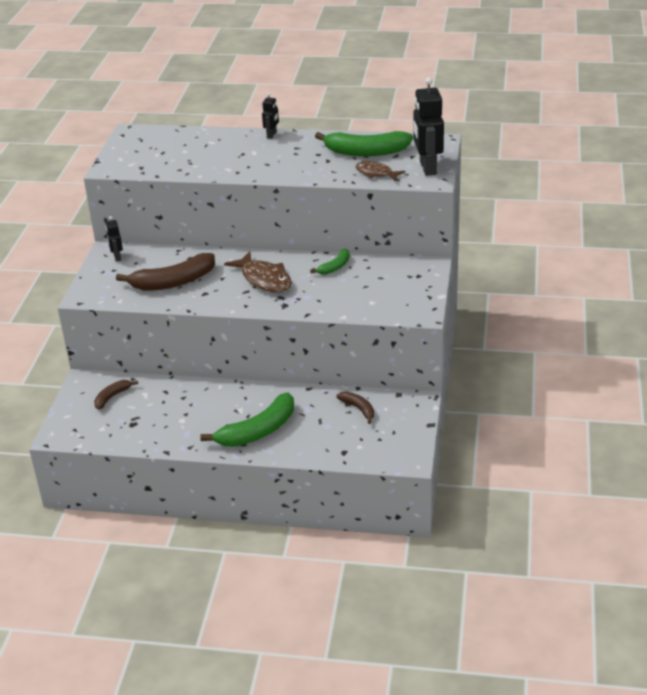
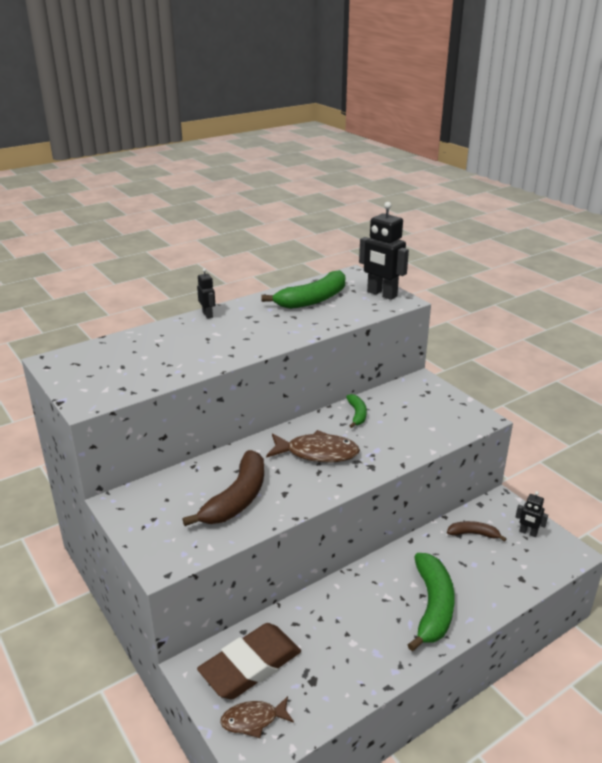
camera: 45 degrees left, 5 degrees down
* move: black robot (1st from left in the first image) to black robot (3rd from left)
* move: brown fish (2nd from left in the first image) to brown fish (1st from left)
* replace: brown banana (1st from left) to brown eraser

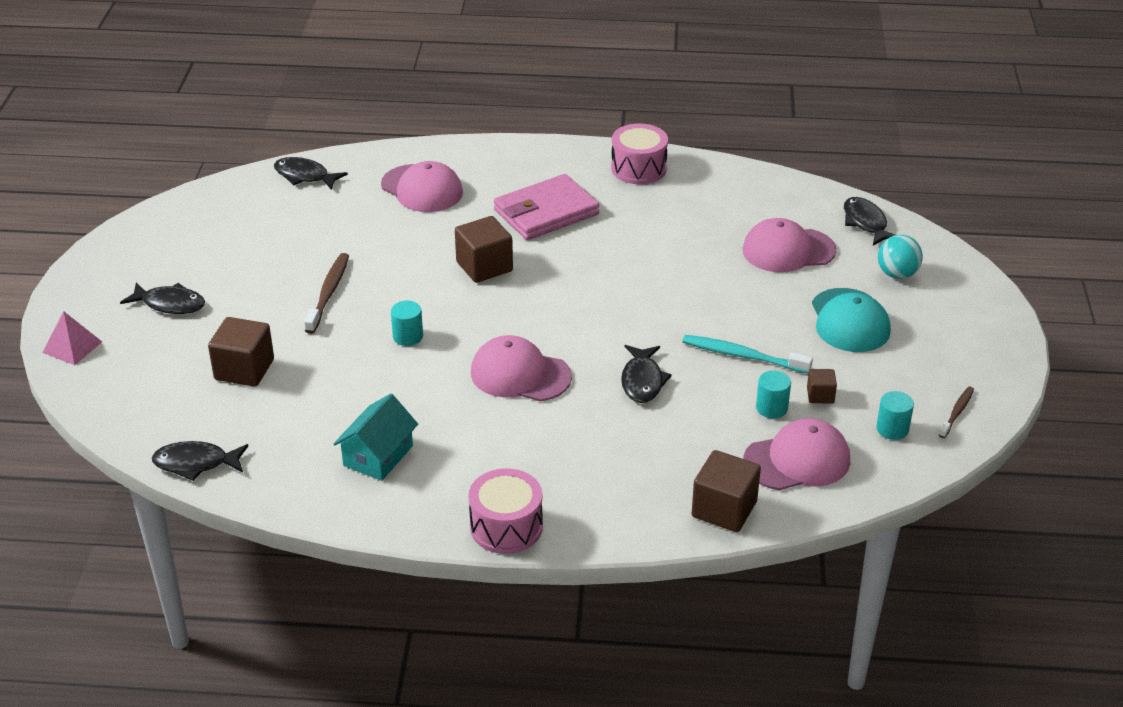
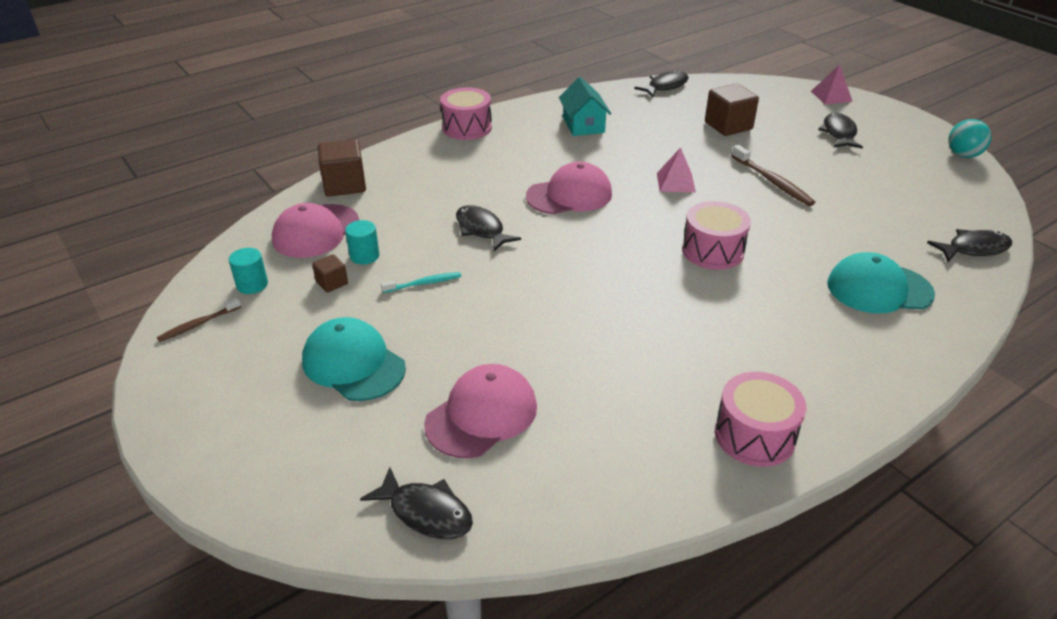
camera: 140 degrees right, 0 degrees up
* delete: pink wallet
* move: turquoise ball
* replace: turquoise cylinder (1st from left) to pink pyramid (1st from left)
* replace: brown cube (2nd from left) to pink drum (2nd from left)
* recolor: pink cap (1st from left) to turquoise cap (2nd from left)
* rotate: black fish (1st from left in the first image) 120 degrees clockwise
* rotate: brown toothbrush (2nd from left in the first image) 60 degrees clockwise
* resize: turquoise toothbrush x0.61

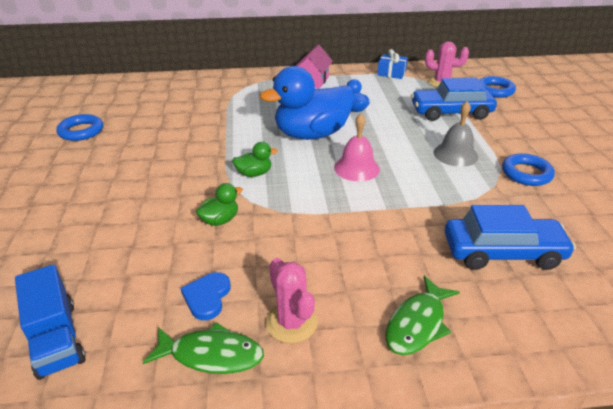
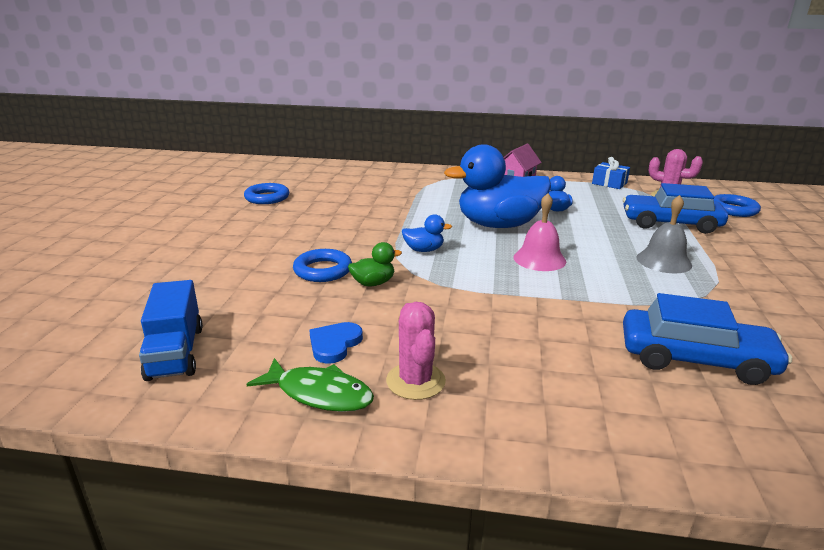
camera: 15 degrees right, 10 degrees down
* delete: green fish (2nd from left)
* move: blue ring (3rd from left in the first image) to blue ring (2nd from left)
* recolor: green duck (2nd from left) to blue duck (1st from left)

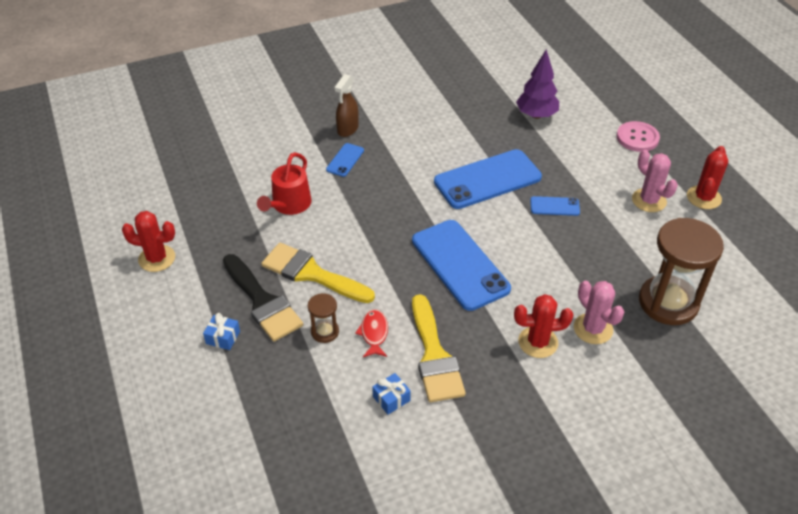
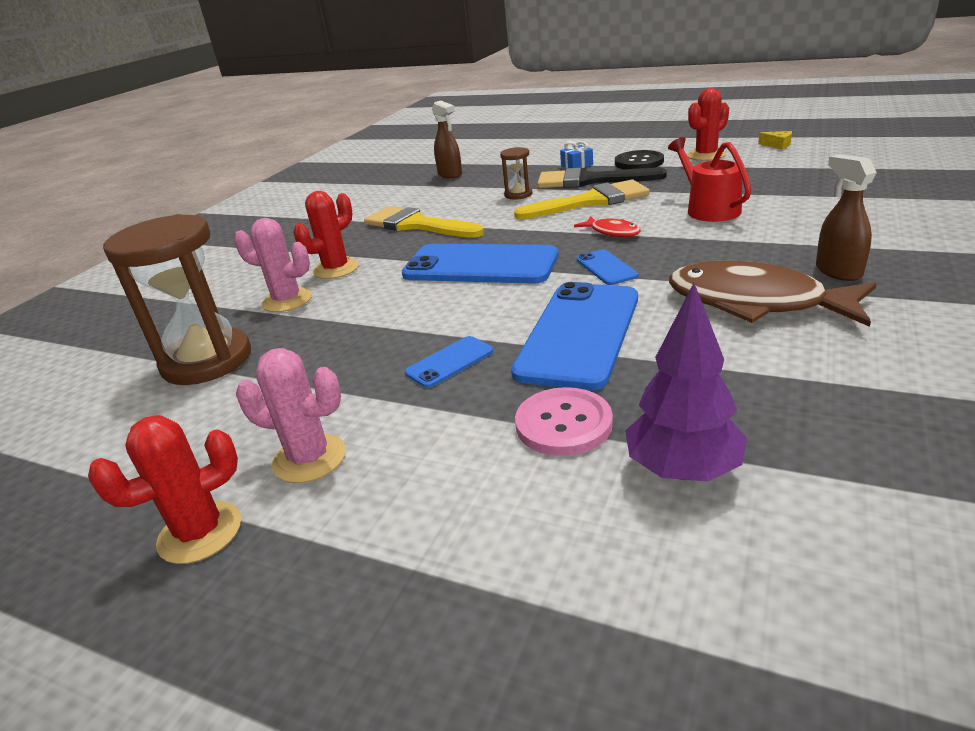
camera: 140 degrees right, 15 degrees down
* delete: blue gift (2nd from left)
* insert: brown spray bottle (1st from left)
* insert: black button
* insert: brown fish
* insert: yellow cheese
* move: blue phone (1st from left in the first image) to blue phone (4th from left)
* move: red fish
* move: pink button
* rotate: red cactus (3rd from left in the first image) 75 degrees clockwise

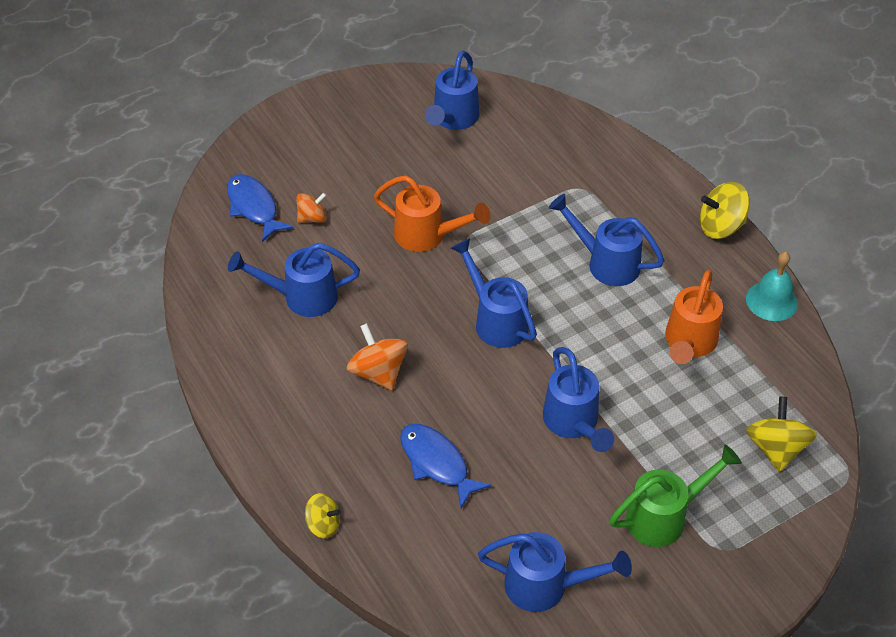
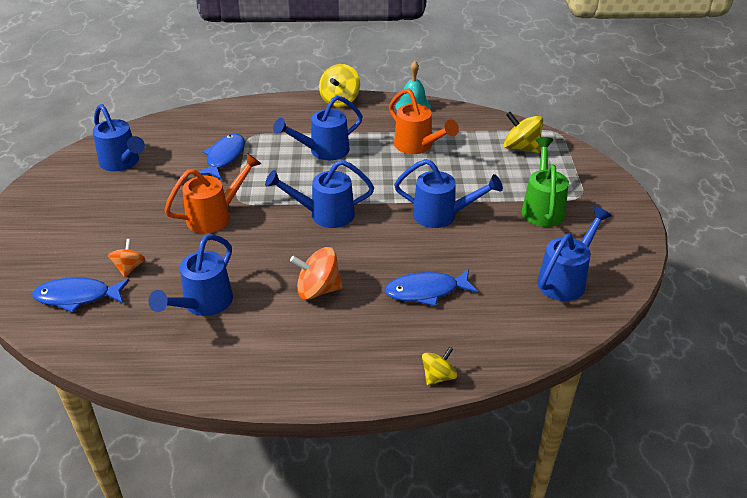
camera: 60 degrees left, 10 degrees down
* insert: blue fish (2nd from left)

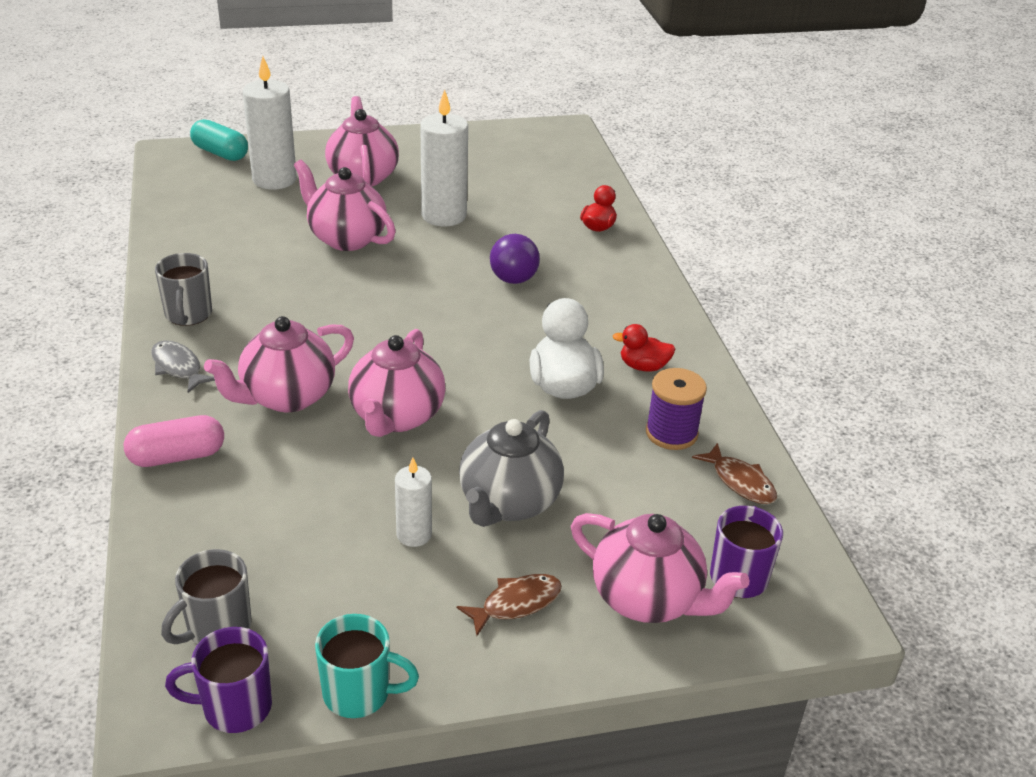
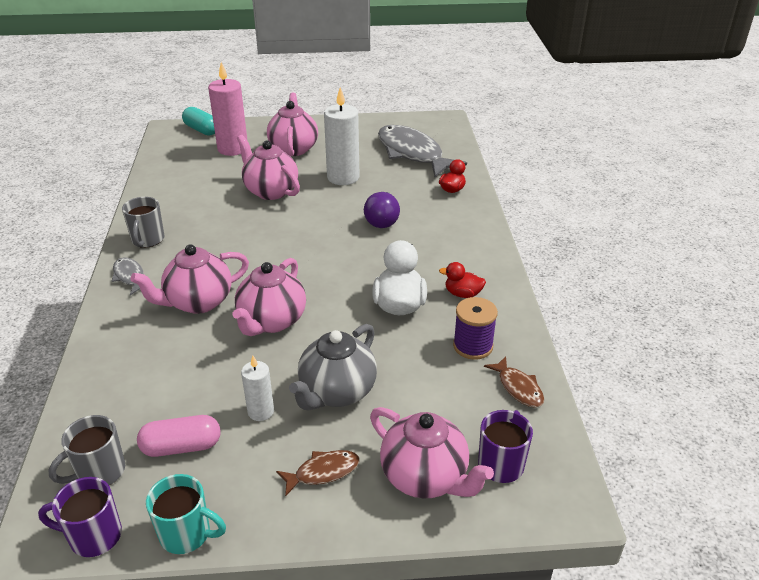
camera: 10 degrees right, 0 degrees up
* insert: grey fish (2nd from left)
* move: pink capsule
* recolor: white candle (1st from left) to pink candle

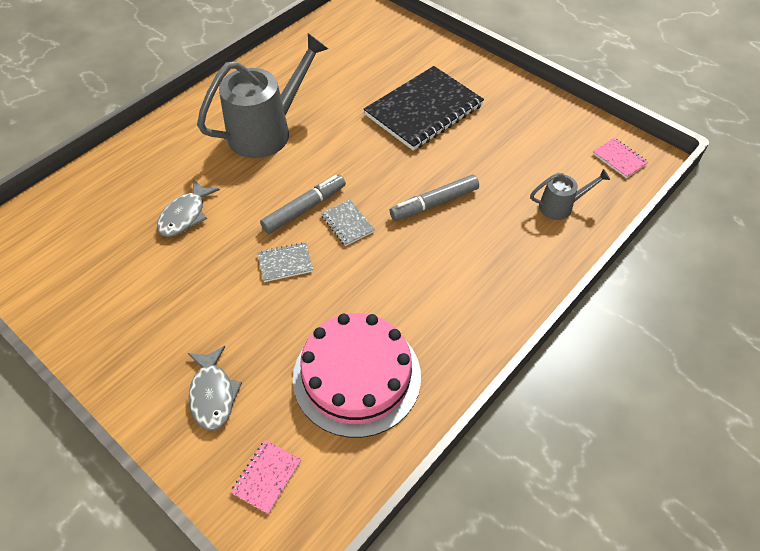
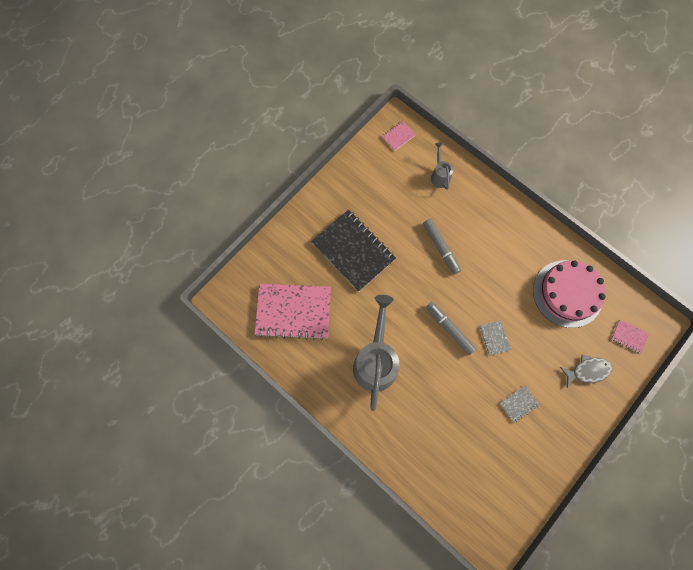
camera: 90 degrees left, 20 degrees up
* delete: grey fish (1st from left)
* insert: pink notebook (1st from left)
* move: grey notebook (2nd from left)
* rotate: grey watering can (1st from left) 45 degrees clockwise

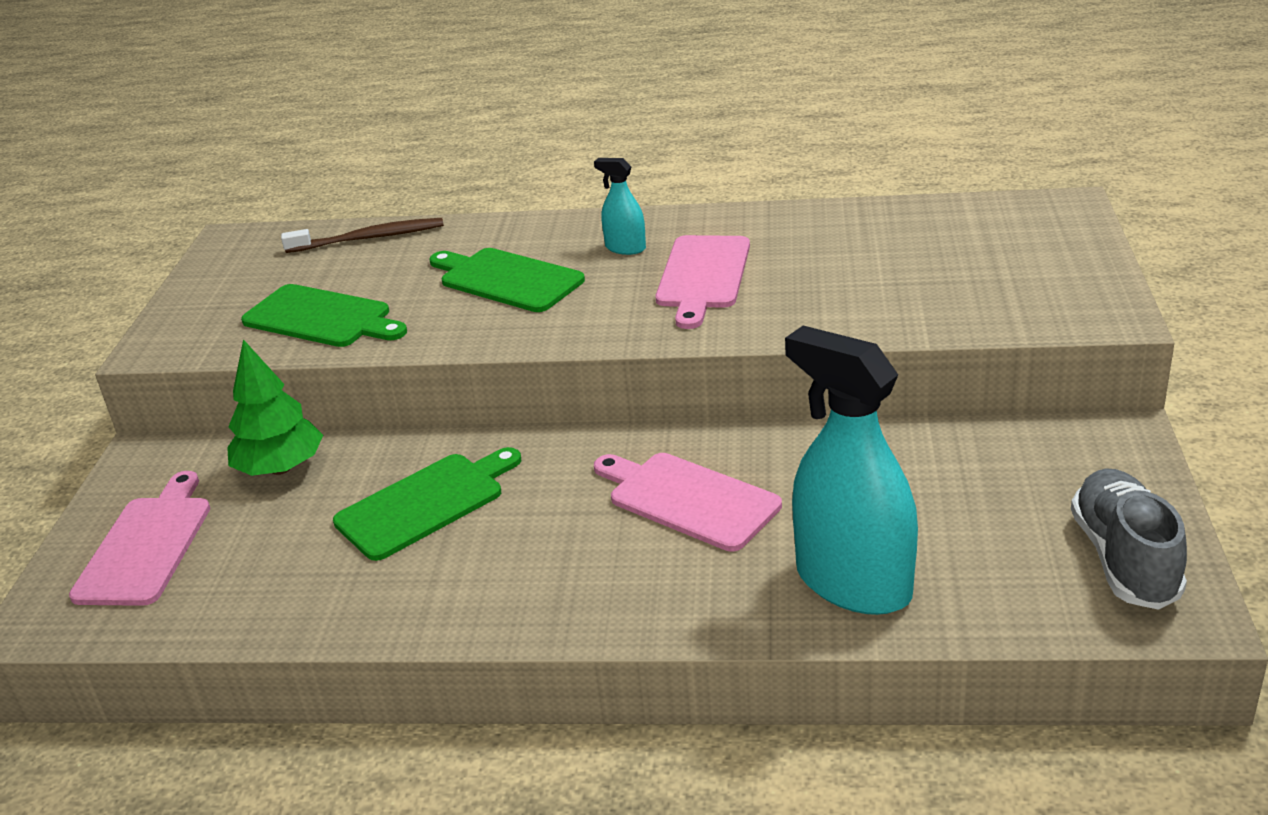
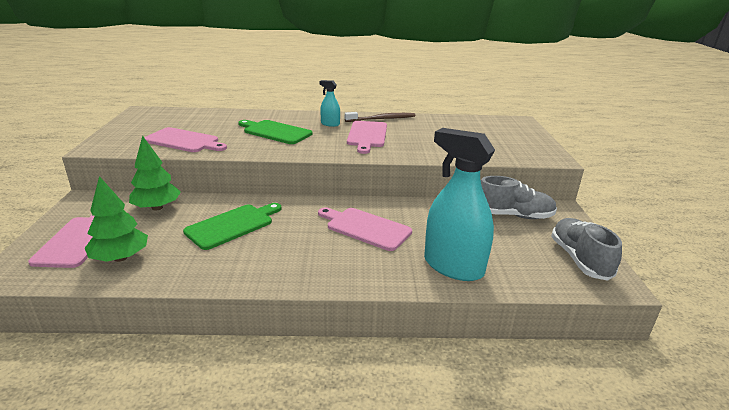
camera: 10 degrees left, 5 degrees down
* insert: green tree (1st from left)
* insert: grey shoe (1st from left)
* move: brown toothbrush
* recolor: green cutting board (1st from left) to pink cutting board (2nd from left)

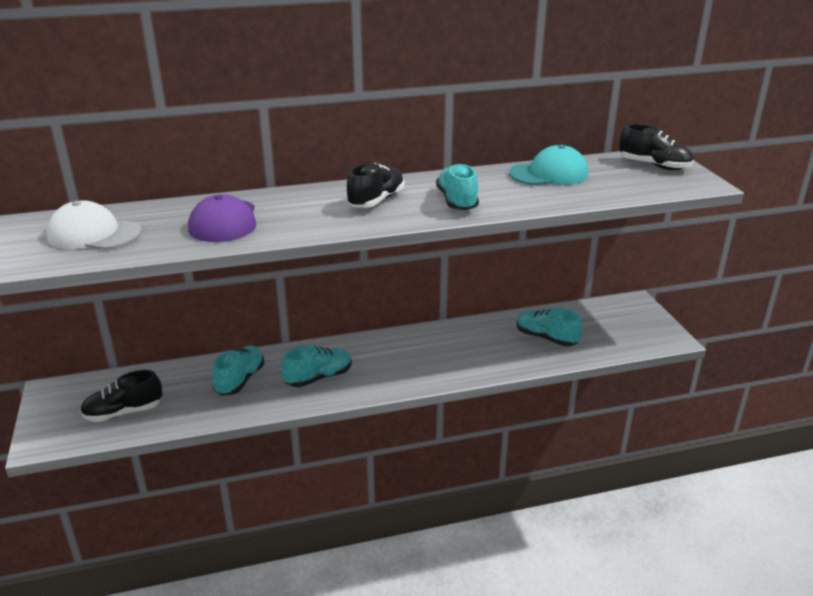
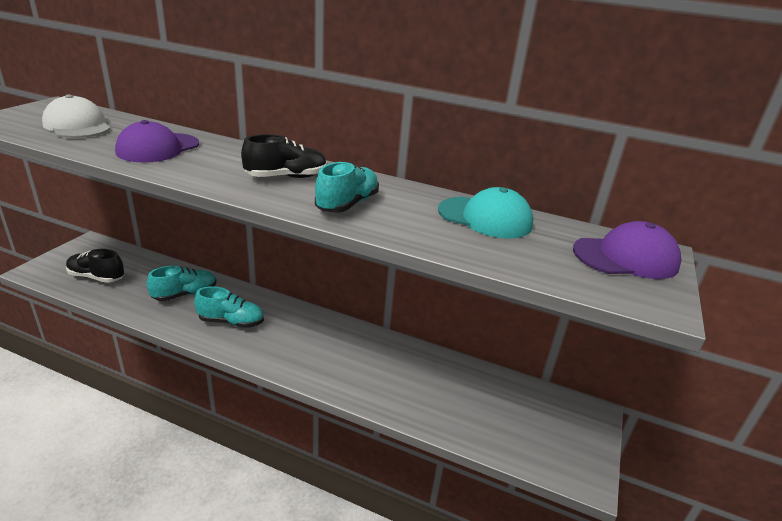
camera: 35 degrees right, 0 degrees up
* delete: turquoise shoe (4th from left)
* replace: black shoe (3rd from left) to purple cap (2nd from left)

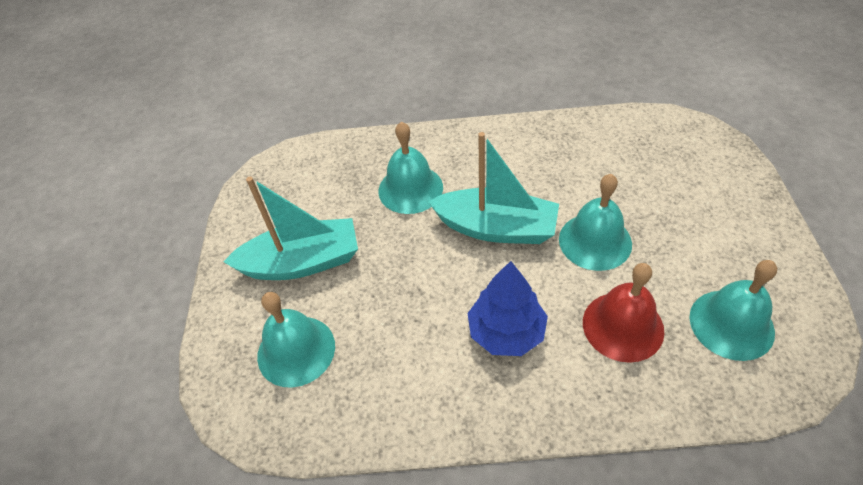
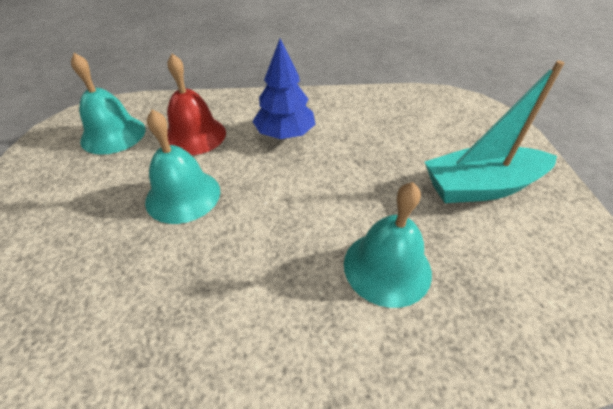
camera: 175 degrees right, 5 degrees down
* delete: turquoise bell (1st from left)
* delete: turquoise boat (2nd from left)

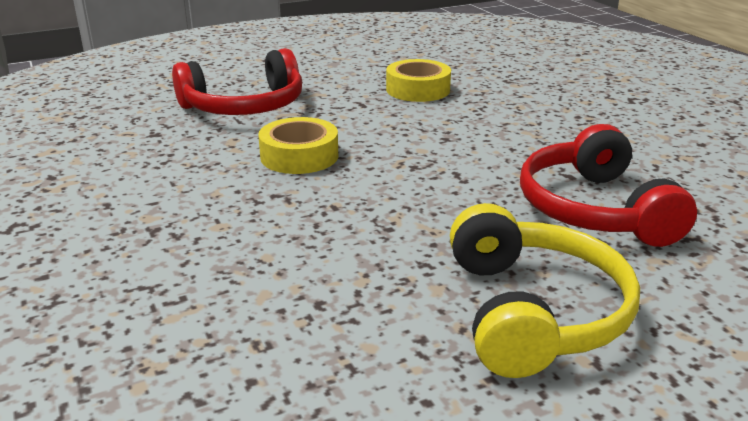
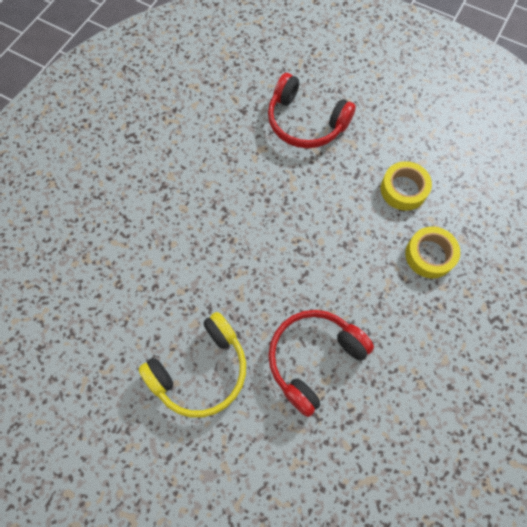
camera: 55 degrees right, 40 degrees up
* move: yellow tape (1st from left in the first image) to yellow tape (2nd from left)

